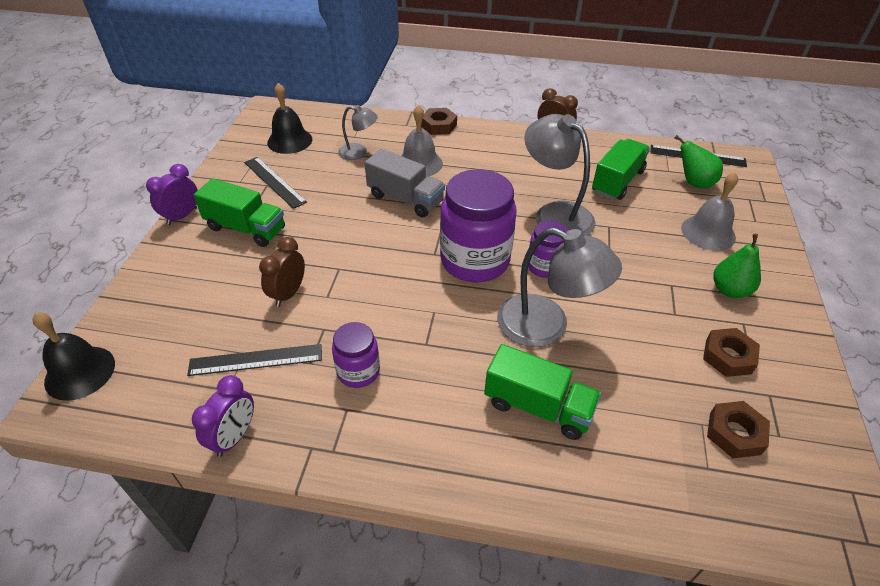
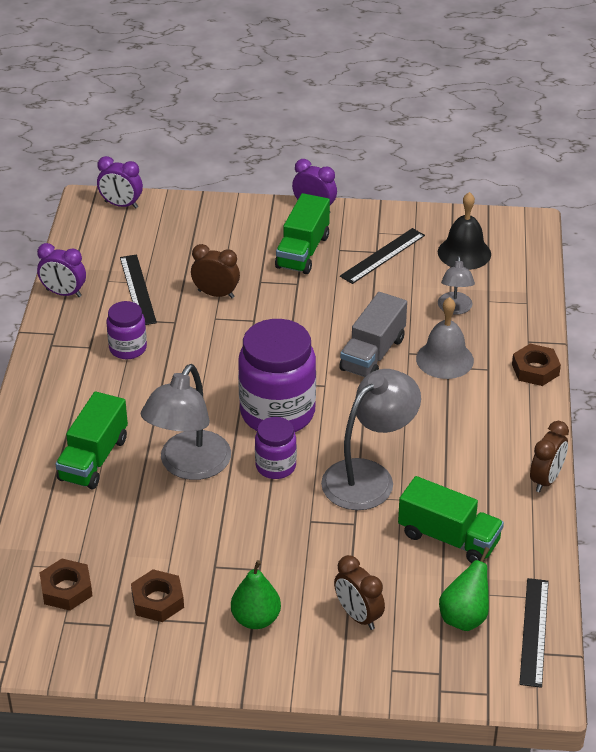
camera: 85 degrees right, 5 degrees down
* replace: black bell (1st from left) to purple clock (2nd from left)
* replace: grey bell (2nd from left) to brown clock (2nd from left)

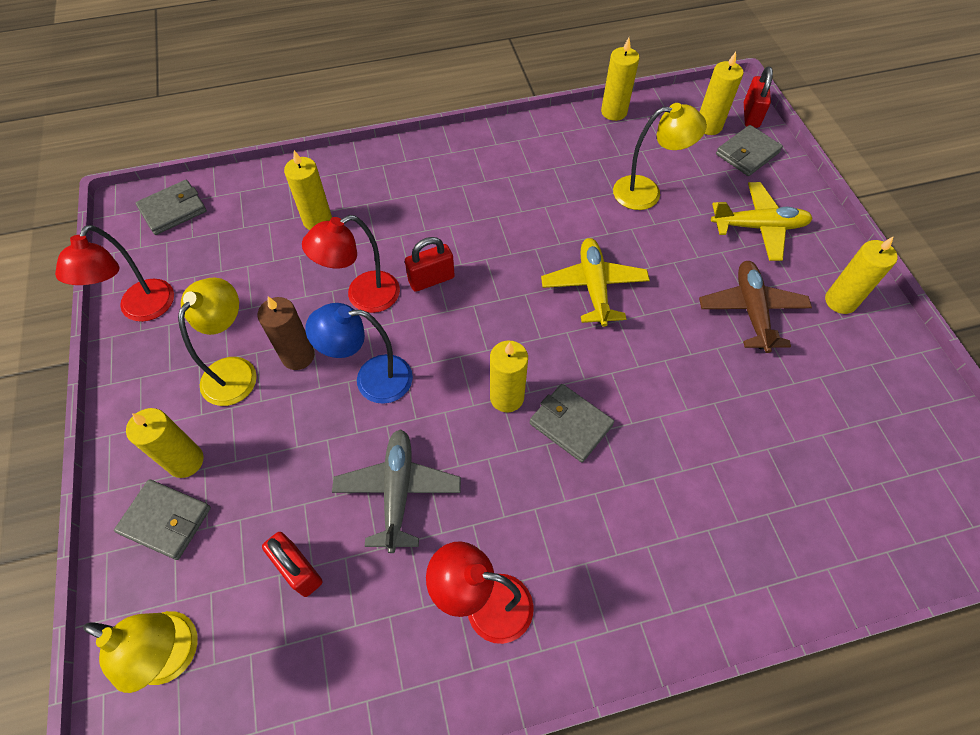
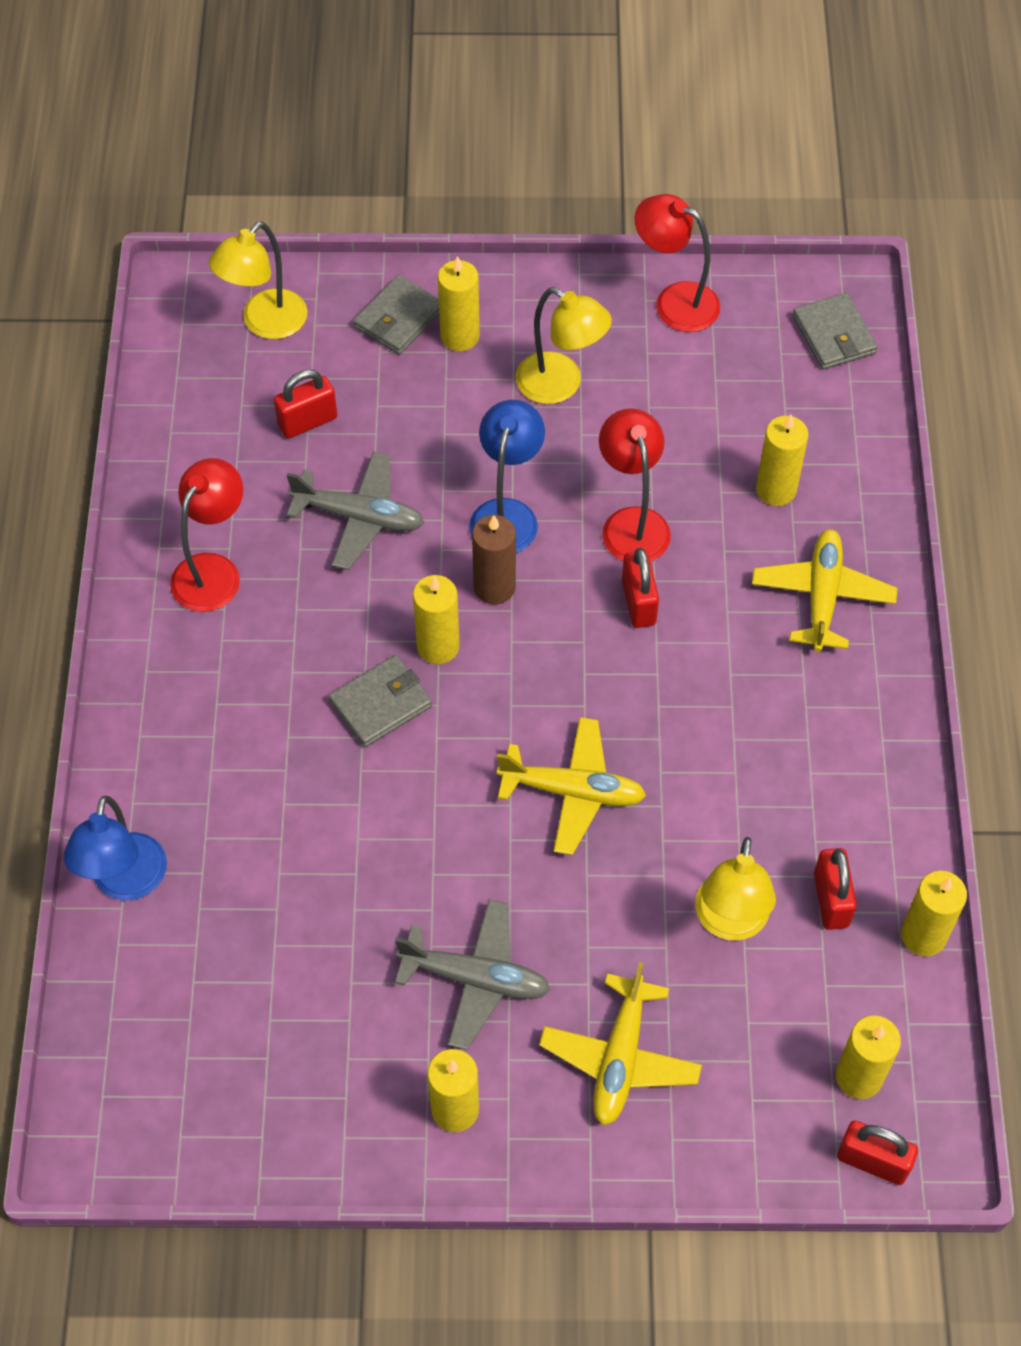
camera: 105 degrees right, 0 degrees up
* delete: grey wallet (4th from left)
* insert: blue lamp (1st from left)
* insert: yellow plane (3rd from left)
* insert: red padlock (3rd from left)
* move: brown candle
* recolor: brown plane to grey plane (2nd from left)

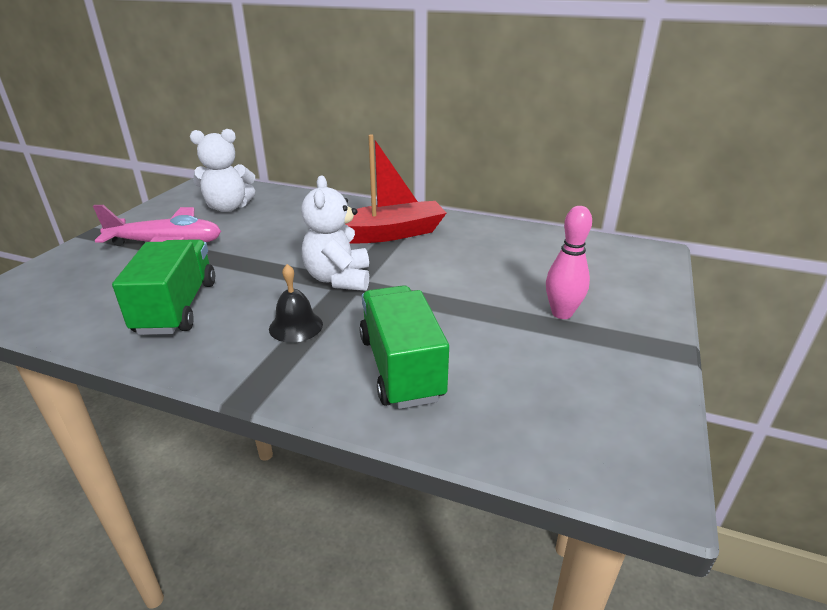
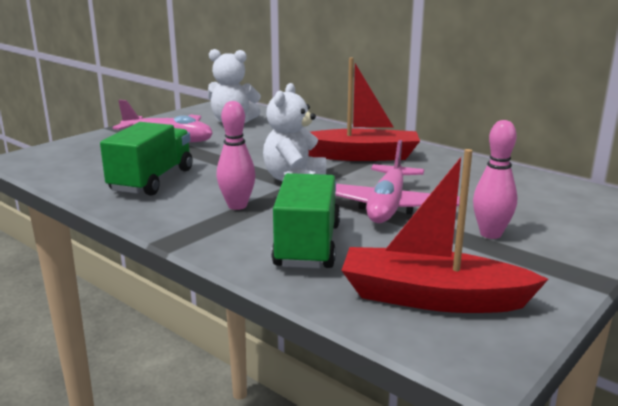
camera: 20 degrees right, 10 degrees down
* insert: pink plane (2nd from left)
* insert: red boat (2nd from left)
* replace: black bell to pink bowling pin (1st from left)

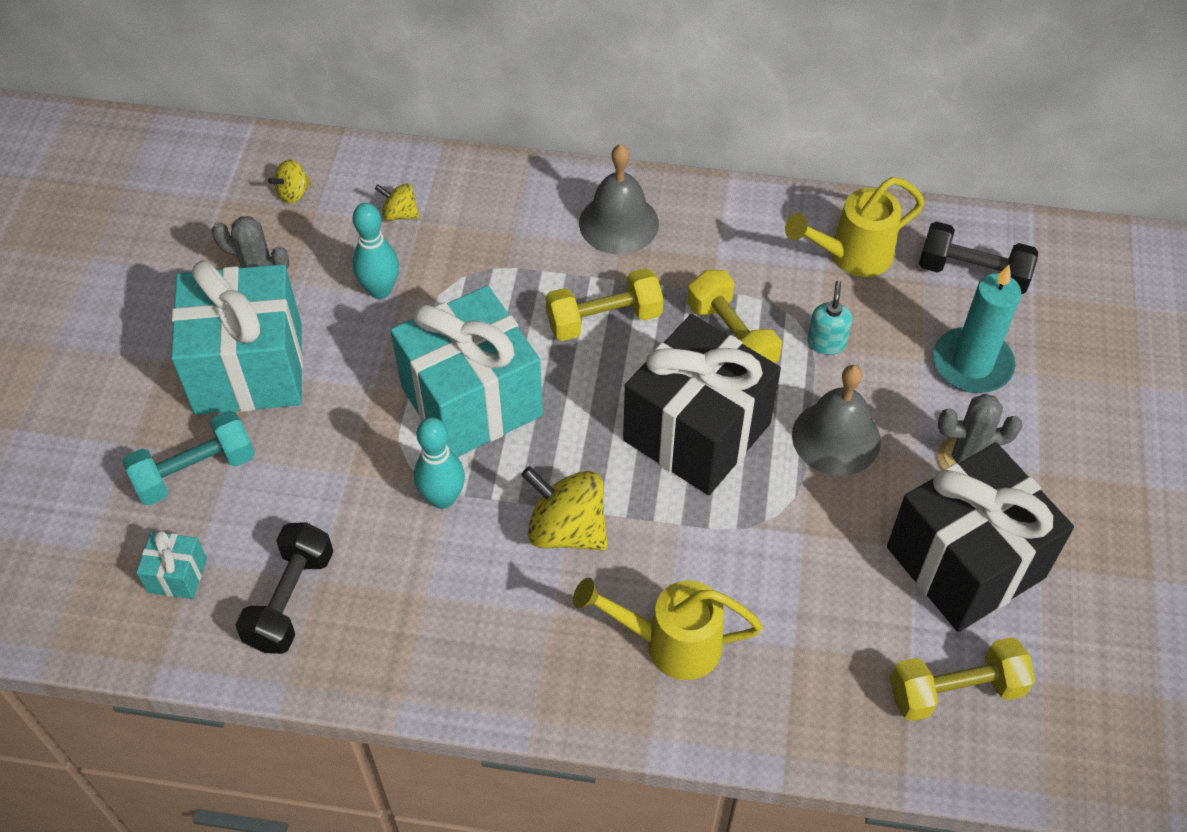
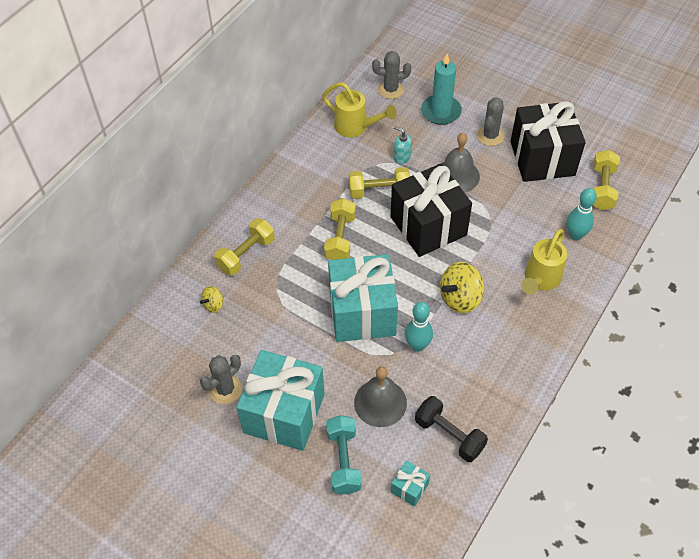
camera: 65 degrees left, 0 degrees up
* delete: yellow spinning top (1st from left)
* insert: yellow dumbbell (1st from left)
* move: turquoise bowling pin (1st from left in the first image) to turquoise bowling pin (2nd from left)
* move: grey bell (1st from left)
* replace: black dumbbell (2nd from left) to grey cactus (2nd from left)
* rotate: yellow watering can (2nd from left in the first image) 60 degrees counterclockwise

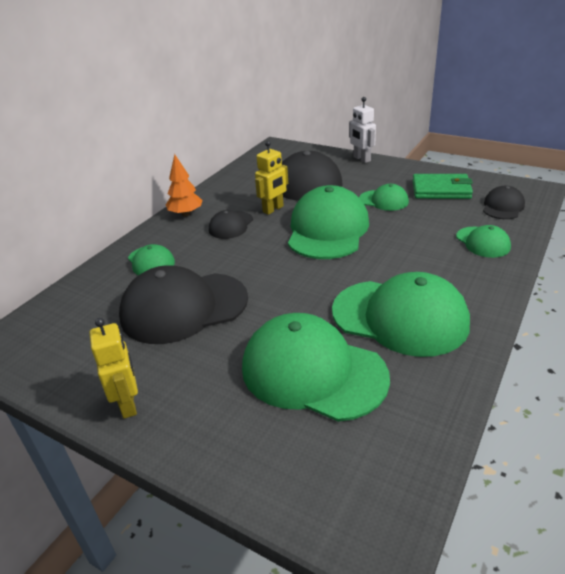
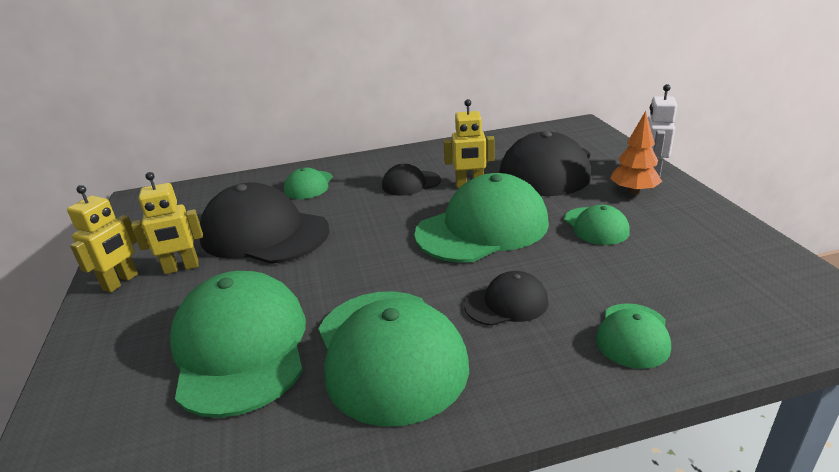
camera: 45 degrees right, 5 degrees down
* delete: green wallet
* insert: yellow robot (2nd from left)
* move: orange tree
* move: black cap (4th from left in the first image) to black cap (3rd from left)

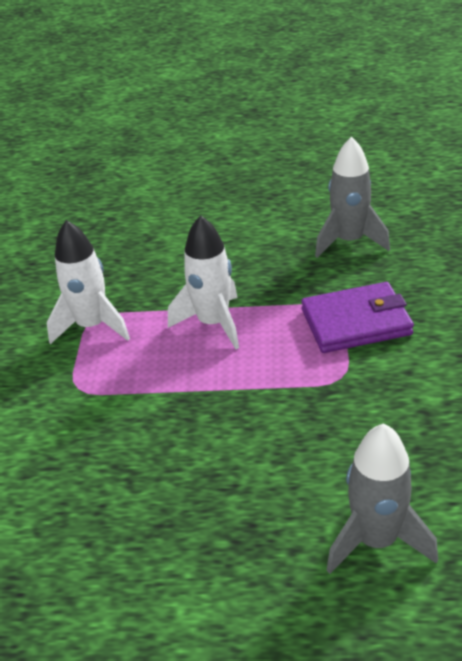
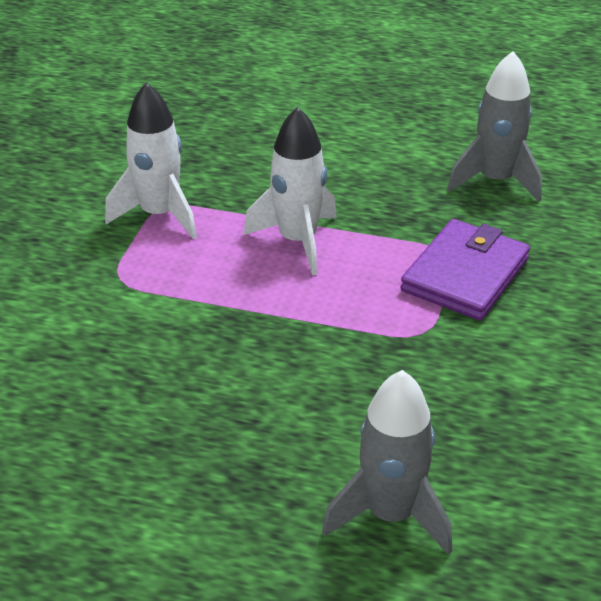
camera: 10 degrees right, 0 degrees up
* rotate: purple wallet 60 degrees counterclockwise

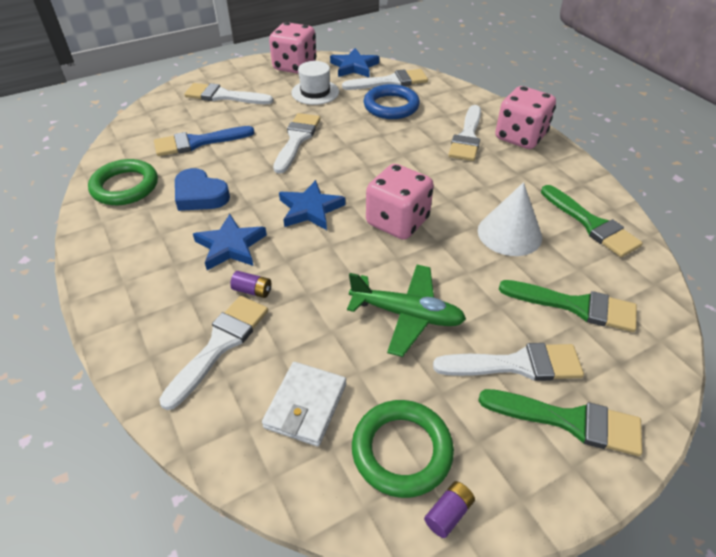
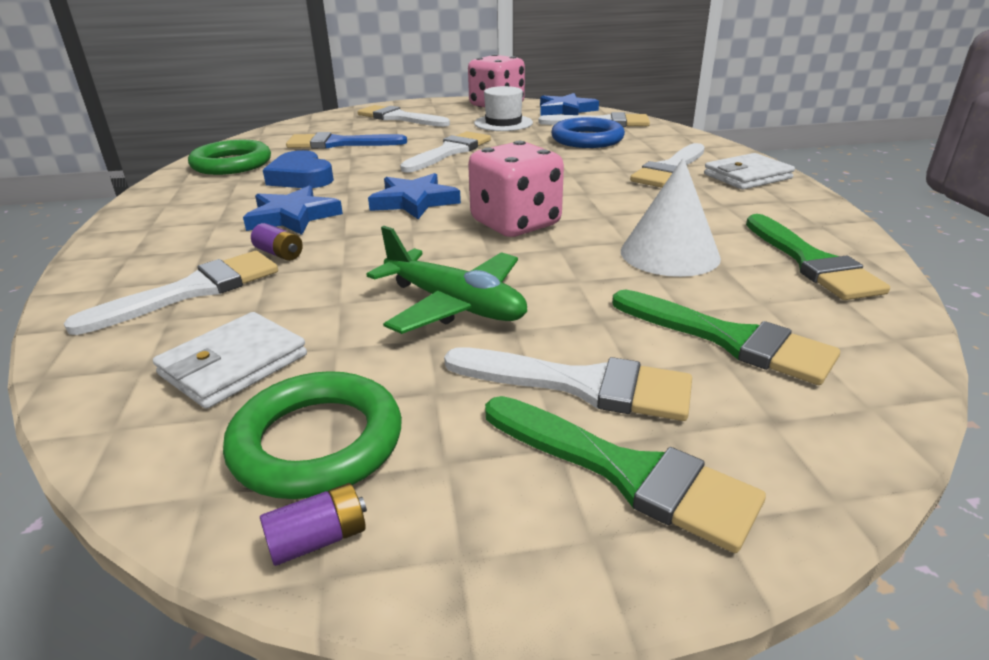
camera: 20 degrees right, 15 degrees down
* replace: pink dice (3rd from left) to white wallet (2nd from left)

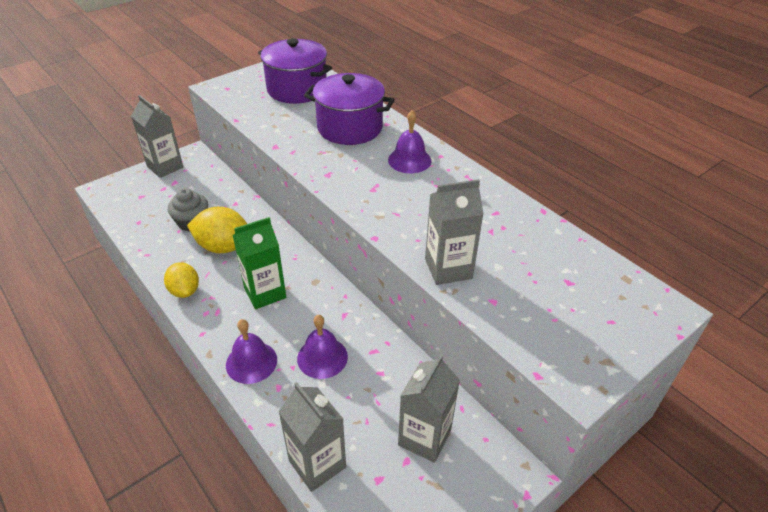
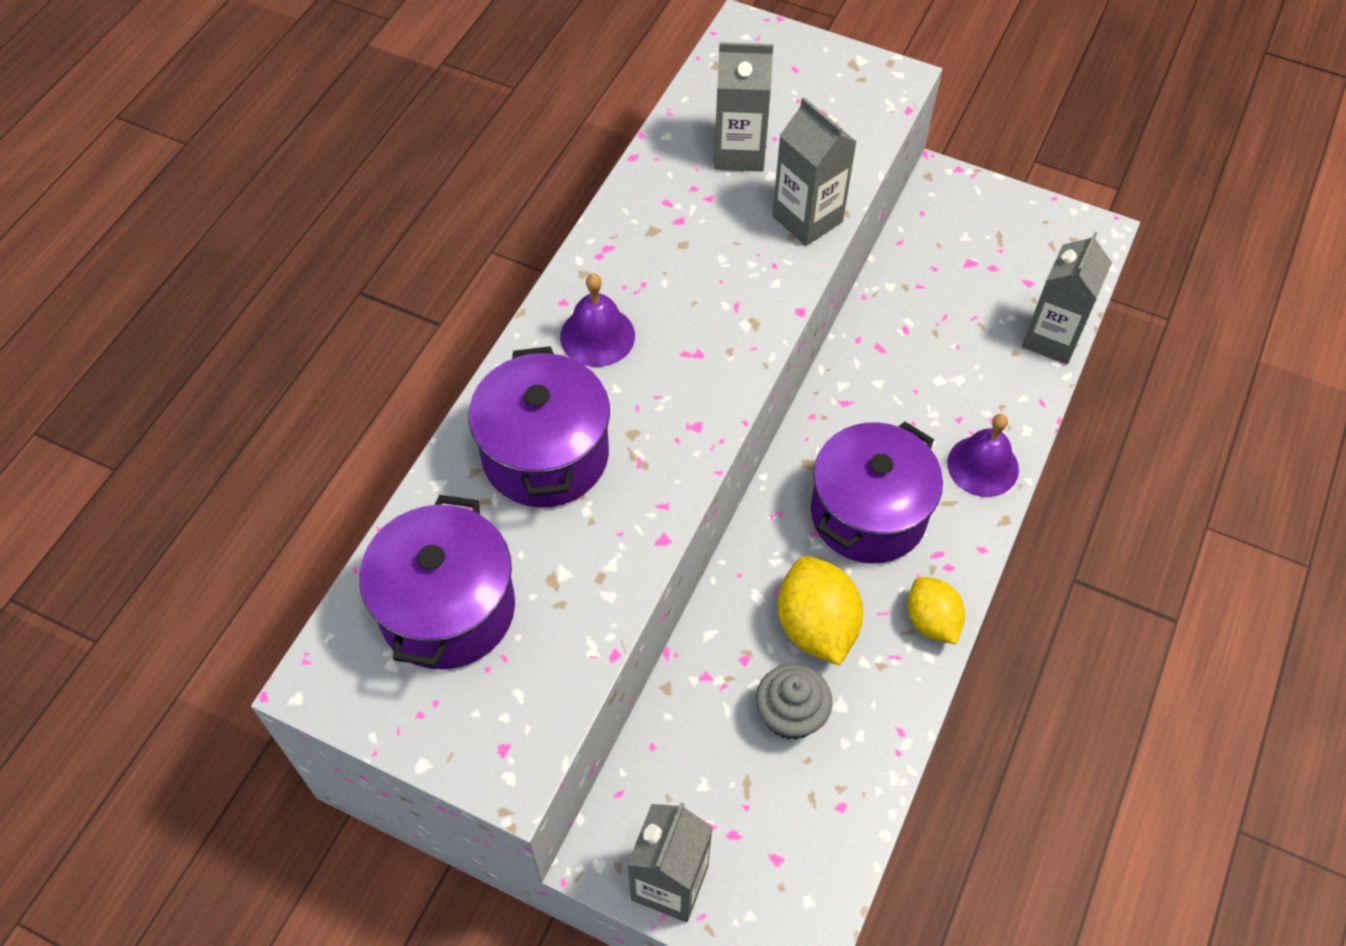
camera: 115 degrees left, 15 degrees up
* delete: purple bell (2nd from left)
* move: grey carton (3rd from left in the first image) to grey carton (2nd from left)
* replace: green carton to purple pot (3rd from left)
* rotate: yellow lemon (1st from left in the first image) 60 degrees counterclockwise

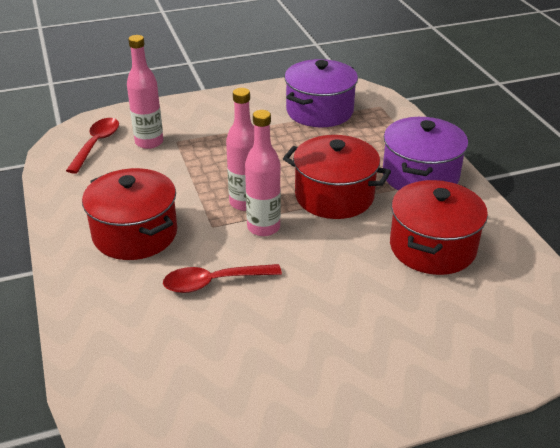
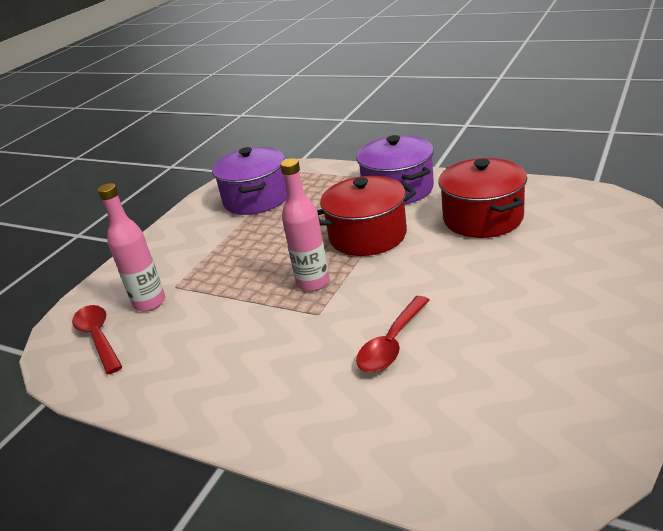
camera: 40 degrees left, 5 degrees down
* delete: red pot (1st from left)
* delete: pink bottle (3rd from left)

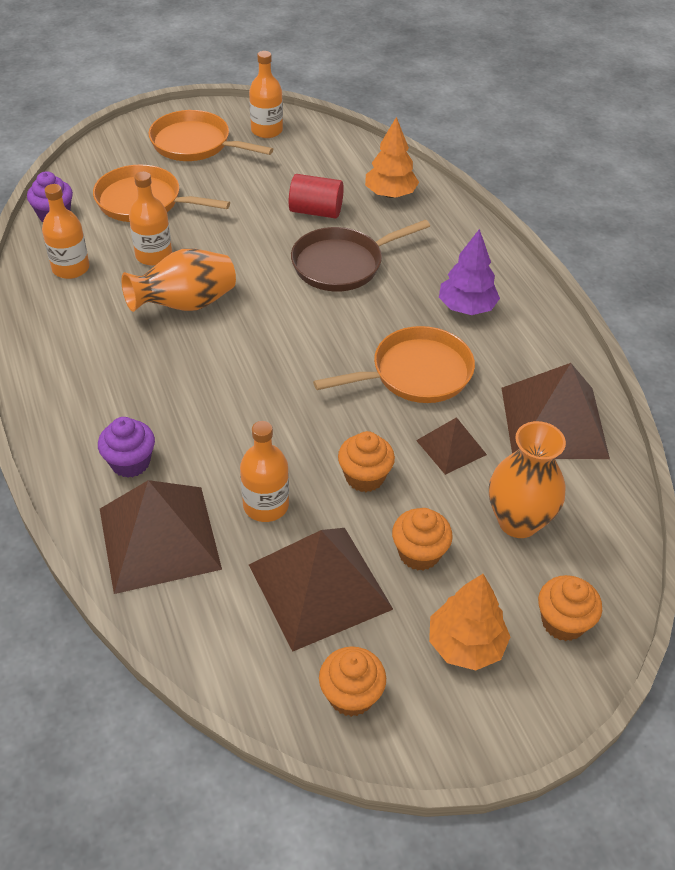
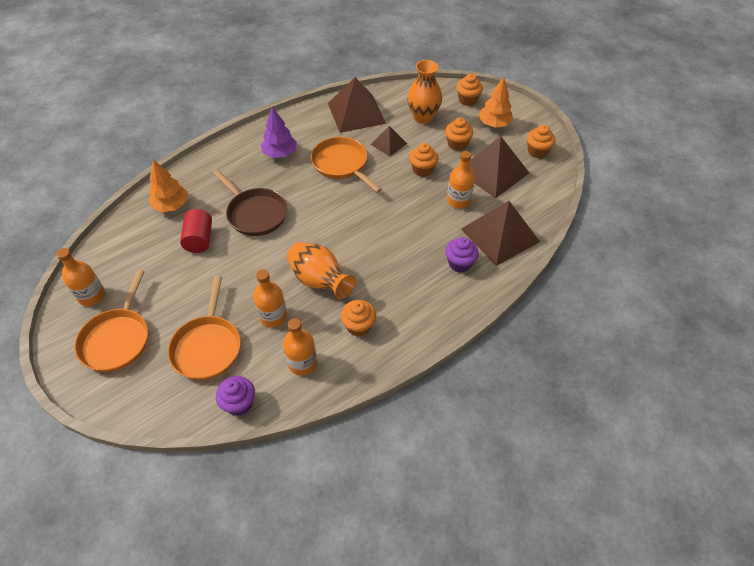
camera: 105 degrees left, 5 degrees up
* insert: orange cupcake (1st from left)

